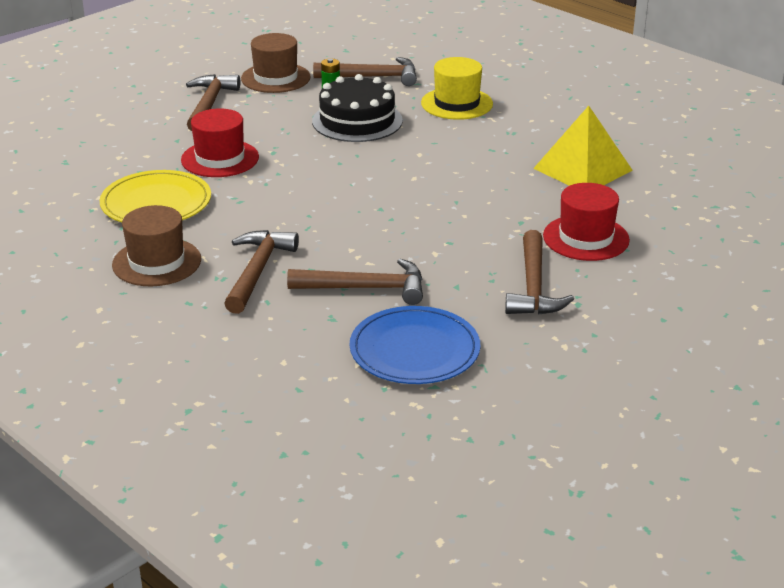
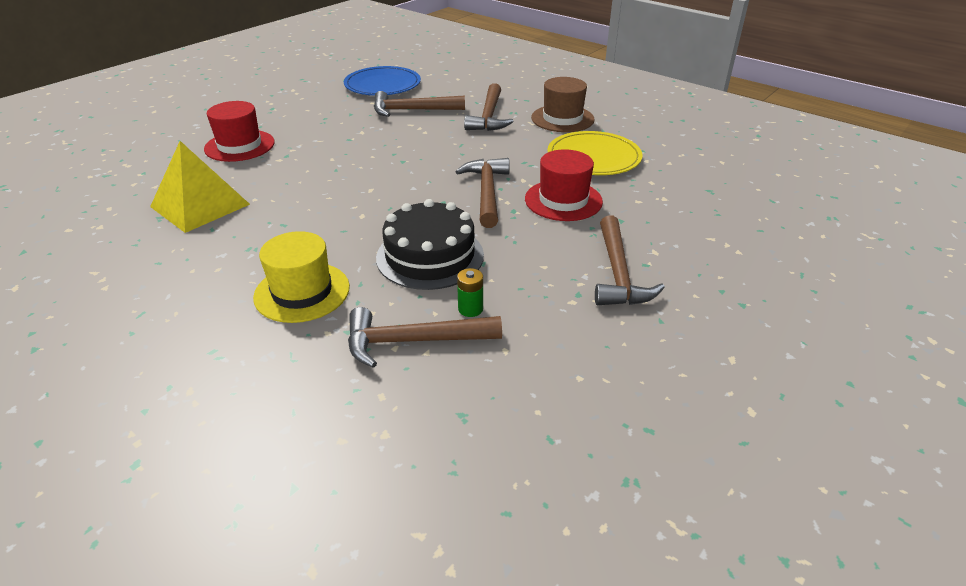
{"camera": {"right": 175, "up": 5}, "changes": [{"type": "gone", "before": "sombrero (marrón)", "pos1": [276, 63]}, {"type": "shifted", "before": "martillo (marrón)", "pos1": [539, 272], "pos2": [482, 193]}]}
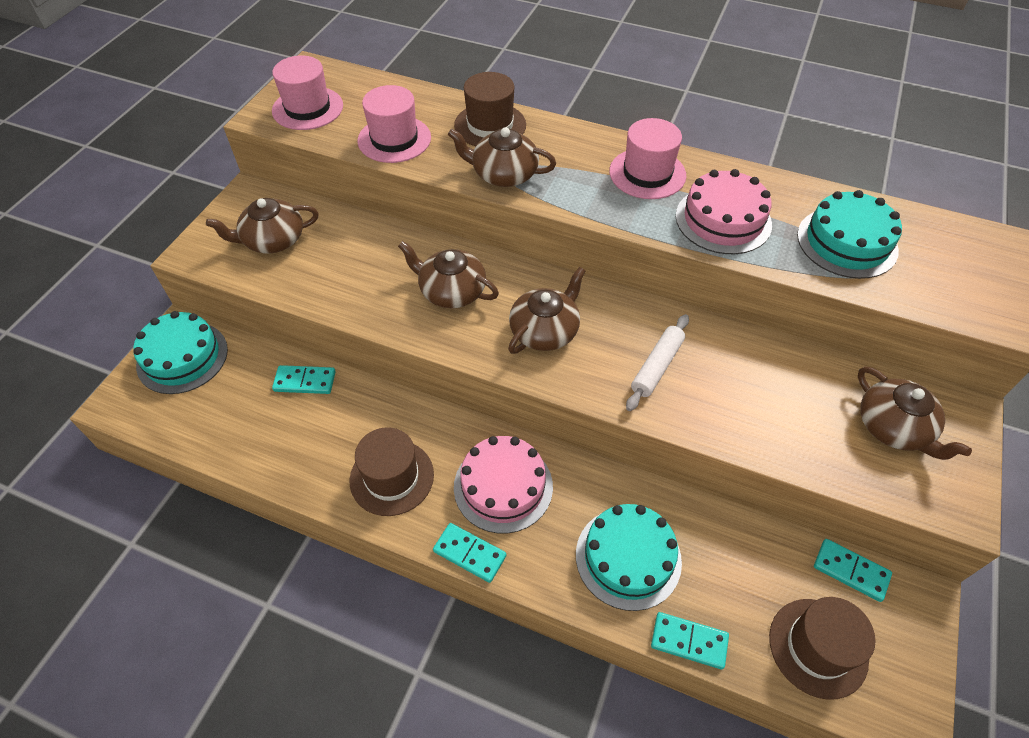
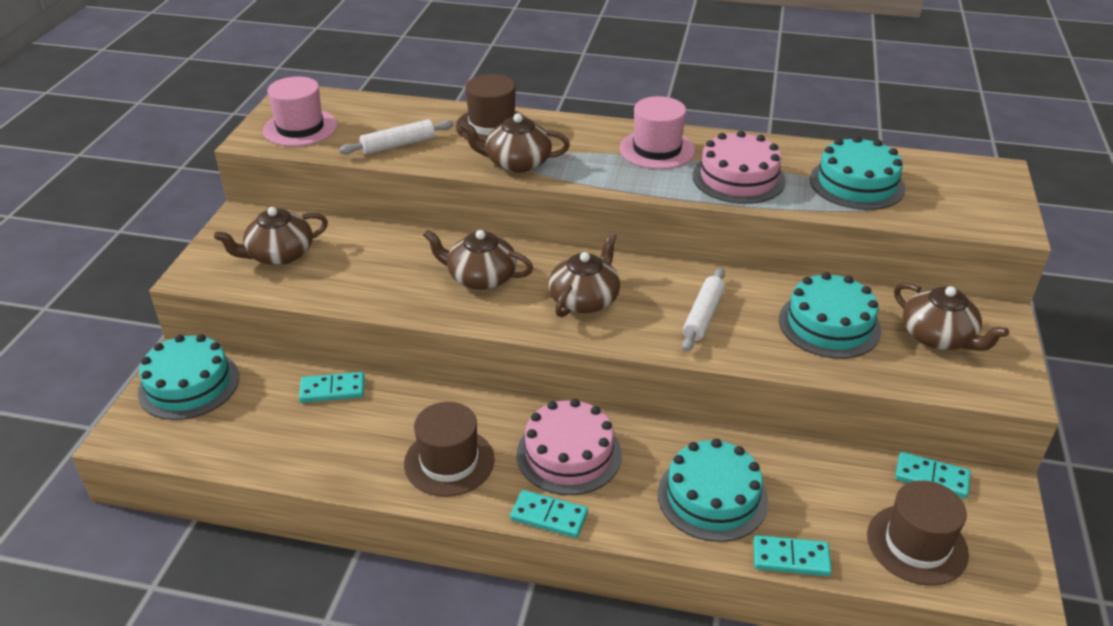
{"camera": {"right": -10, "up": -15}, "changes": [{"type": "swapped", "before": "sombrero (rosa)", "after": "rodillo (blanco)", "pos1": [394, 124], "pos2": [396, 137]}, {"type": "new", "after": "tarta (turquesa)", "pos2": [830, 315]}]}
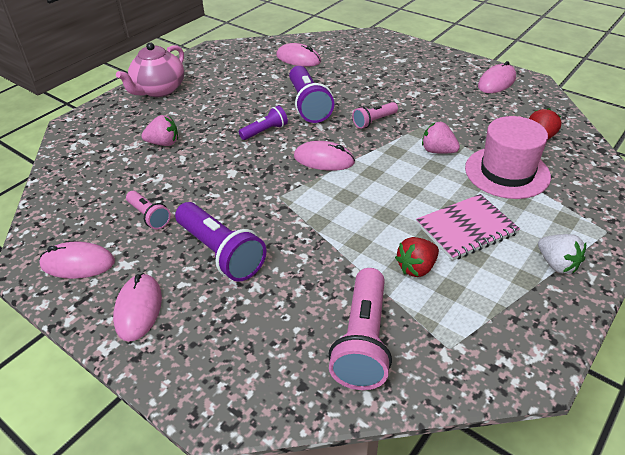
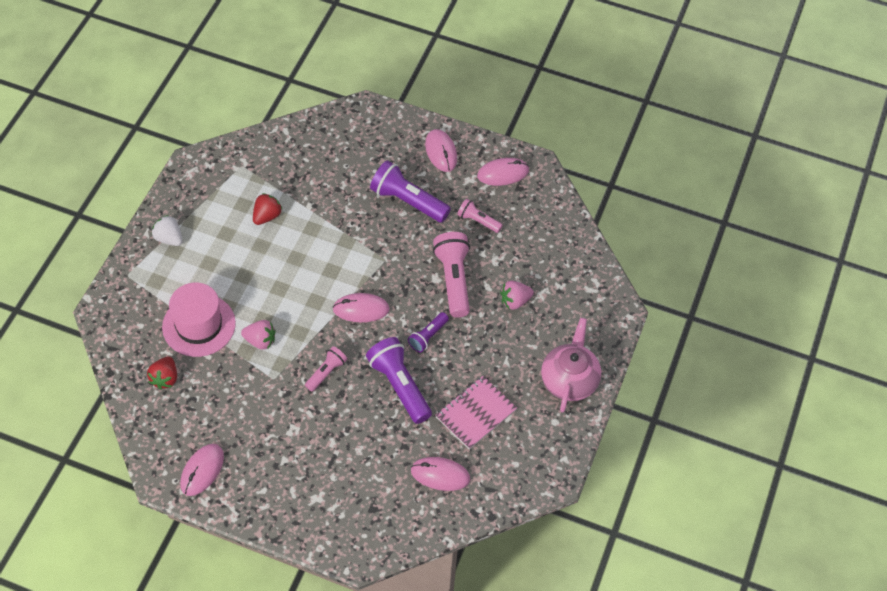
{"camera": {"right": 160, "up": 15}, "changes": [{"type": "shifted", "before": "lámpara de mano (rosa)", "pos1": [360, 329], "pos2": [451, 275]}, {"type": "shifted", "before": "cuaderno (rosa)", "pos1": [468, 227], "pos2": [476, 413]}]}
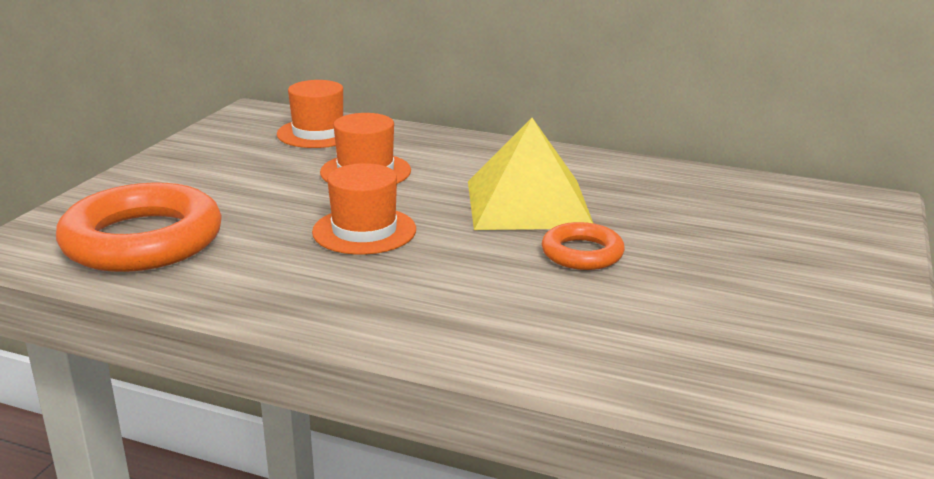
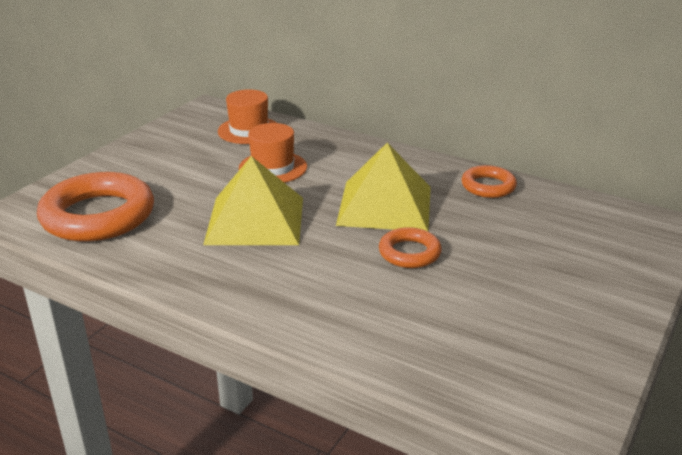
{"camera": {"right": 10, "up": 5}, "changes": [{"type": "swapped", "before": "sombrero (naranja)", "after": "pirámide (amarillo)", "pos1": [364, 209], "pos2": [253, 200]}, {"type": "new", "after": "anillo (naranja)", "pos2": [489, 181]}]}
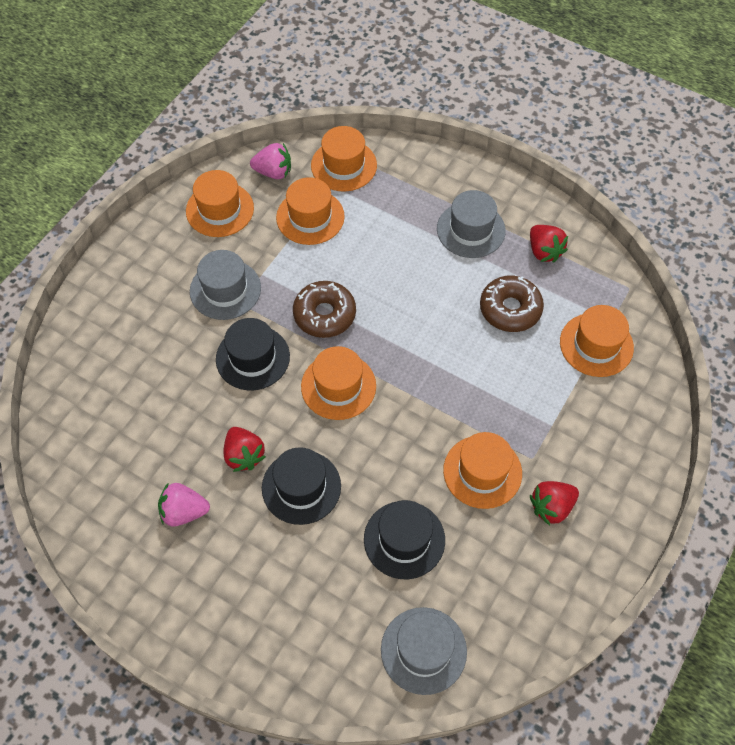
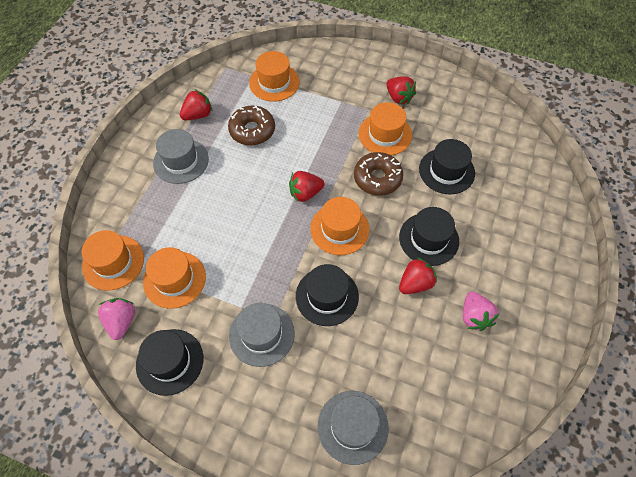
{"camera": {"right": -100, "up": 0}, "changes": [{"type": "repainted", "before": "sombrero (naranja)", "after": "sombrero (negro)", "pos1": [220, 203], "pos2": [169, 362]}, {"type": "shifted", "before": "rosquilla (marrón)", "pos1": [324, 309], "pos2": [379, 174]}, {"type": "shifted", "before": "sombrero (gris)", "pos1": [424, 651], "pos2": [353, 428]}, {"type": "new", "after": "fresa (rojo)", "pos2": [306, 186]}]}
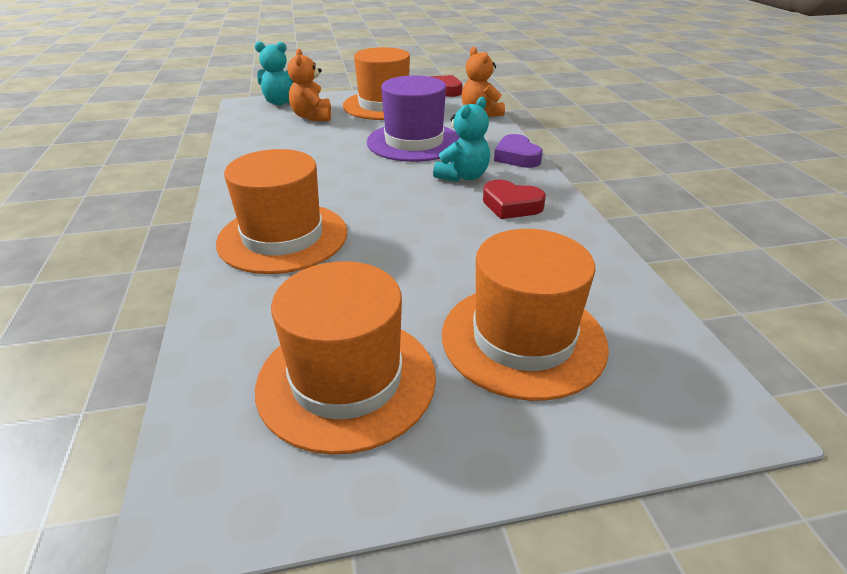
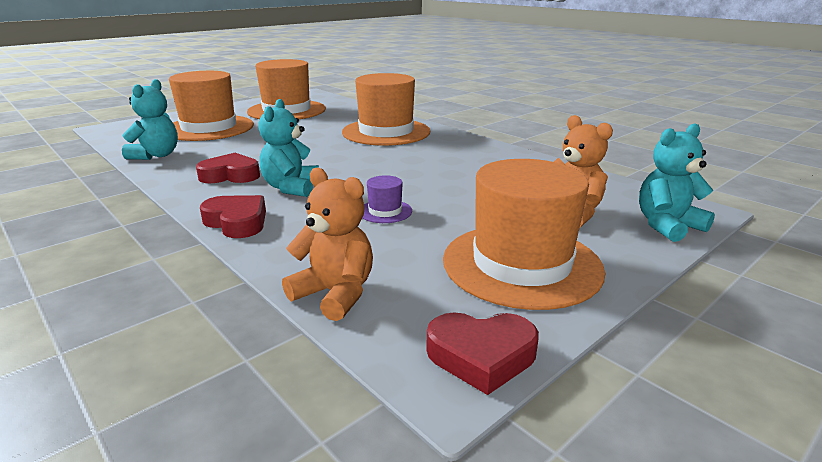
{"camera": {"right": 150, "up": -10}, "changes": [{"type": "scaled", "before": "sombrero (morado)", "pos1": [413, 118], "pos2": [387, 199], "scale": 0.42}, {"type": "repainted", "before": "corazón (morado)", "after": "corazón (rojo)", "pos1": [518, 151], "pos2": [233, 216]}, {"type": "new", "after": "osito (turquesa)", "pos2": [150, 119]}]}
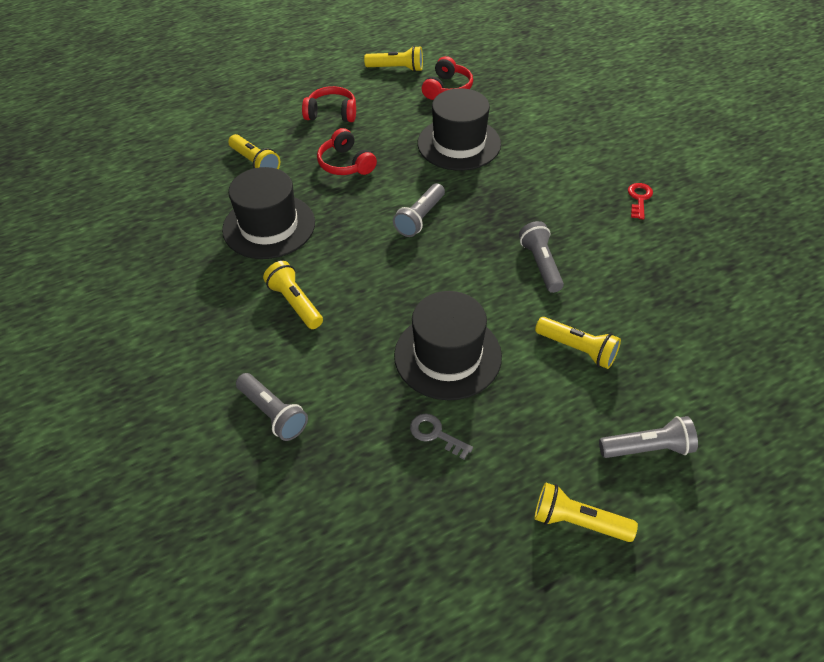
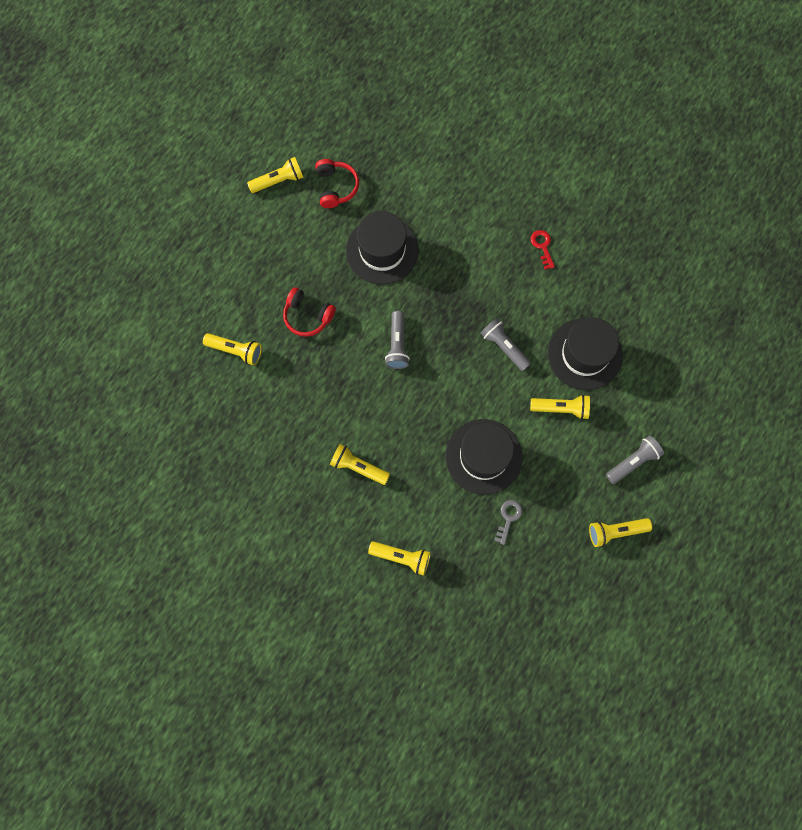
{"camera": {"right": -30, "up": 25}, "changes": [{"type": "shifted", "before": "sombrero (negro)", "pos1": [268, 213], "pos2": [585, 353]}, {"type": "repainted", "before": "lámpara de mano (gris)", "after": "lámpara de mano (amarillo)", "pos1": [272, 407], "pos2": [399, 558]}, {"type": "gone", "before": "auriculares (rojo)", "pos1": [329, 104]}, {"type": "rotated", "before": "llave (gris)", "pos1": [441, 437], "pos2": [508, 522], "turn": 105}]}
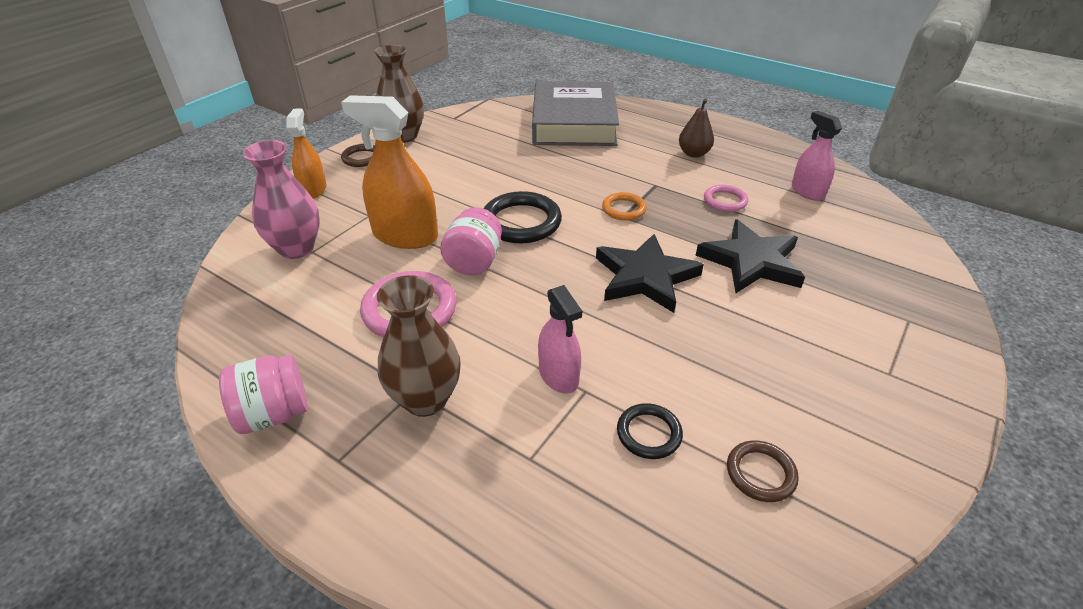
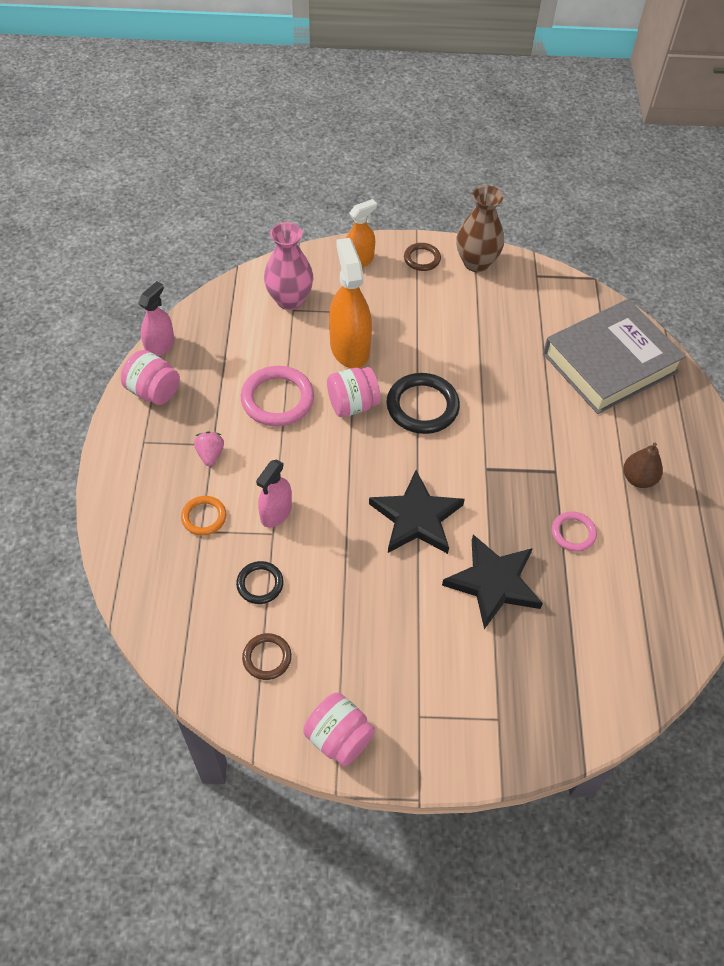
{"camera": {"right": 55, "up": 15}, "changes": [{"type": "swapped", "before": "florero (marrón)", "after": "fresa (rosa)", "pos1": [419, 346], "pos2": [209, 448]}, {"type": "shifted", "before": "anillo (naranja)", "pos1": [624, 206], "pos2": [203, 516]}, {"type": "shifted", "before": "pulverizador (rosa)", "pos1": [817, 156], "pos2": [156, 319]}, {"type": "new", "after": "tarro (rosa)", "pos2": [339, 729]}]}
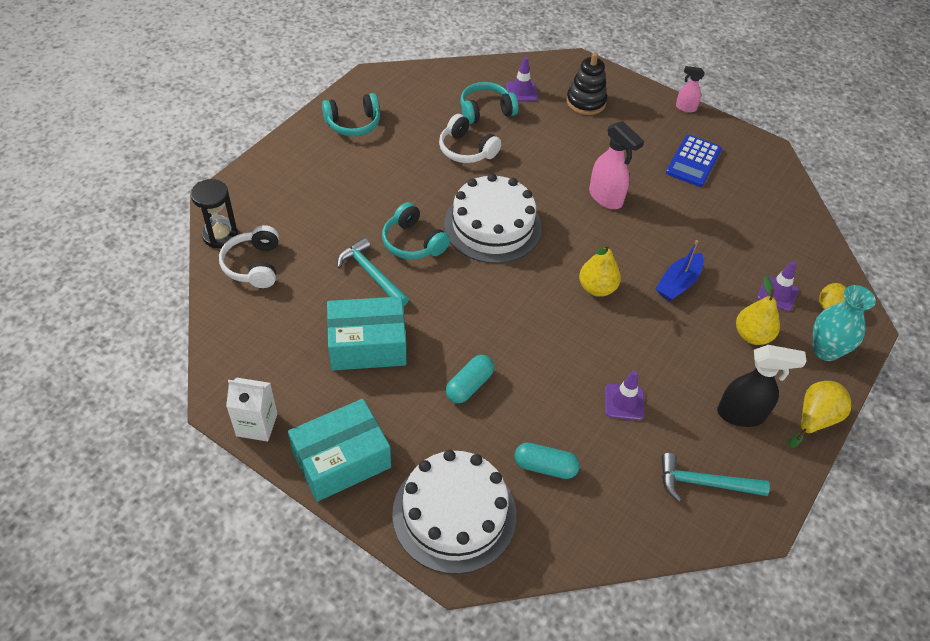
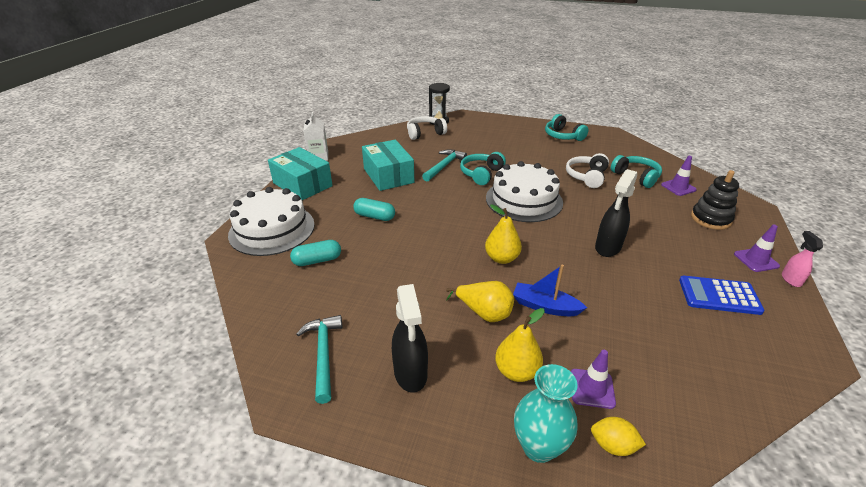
{"camera": {"right": 75, "up": -15}, "changes": [{"type": "rotated", "before": "cápsula (turquesa)", "pos1": [547, 461], "pos2": [315, 253], "turn": 75}, {"type": "repainted", "before": "pulverizador (rosa)", "after": "pulverizador (negro)", "pos1": [616, 165], "pos2": [616, 213]}, {"type": "shifted", "before": "cono de tráfico (morado)", "pos1": [624, 395], "pos2": [757, 248]}, {"type": "shifted", "before": "pera (amarillo)", "pos1": [820, 414], "pos2": [480, 301]}]}
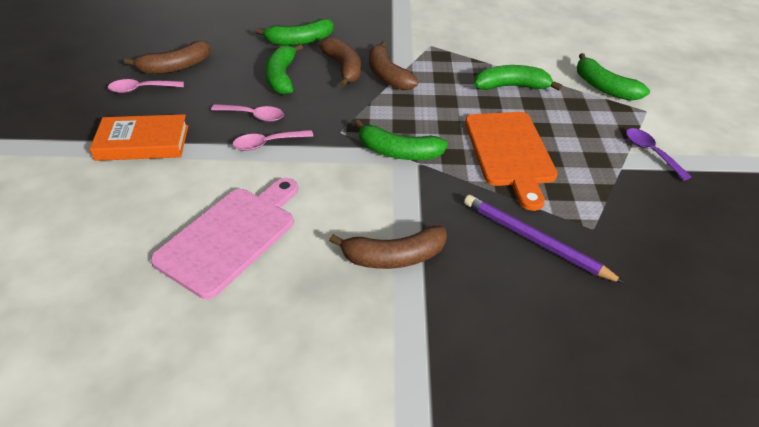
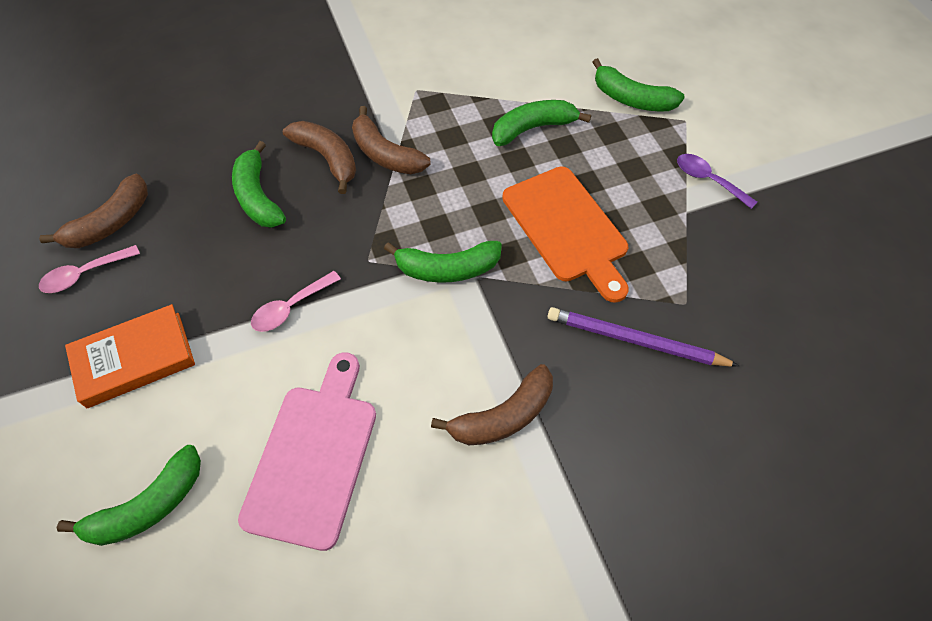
{"camera": {"right": -20, "up": 15}, "changes": [{"type": "gone", "before": "cuchara (rosa)", "pos1": [247, 113]}, {"type": "shifted", "before": "plátano (verde)", "pos1": [294, 32], "pos2": [128, 495]}]}
